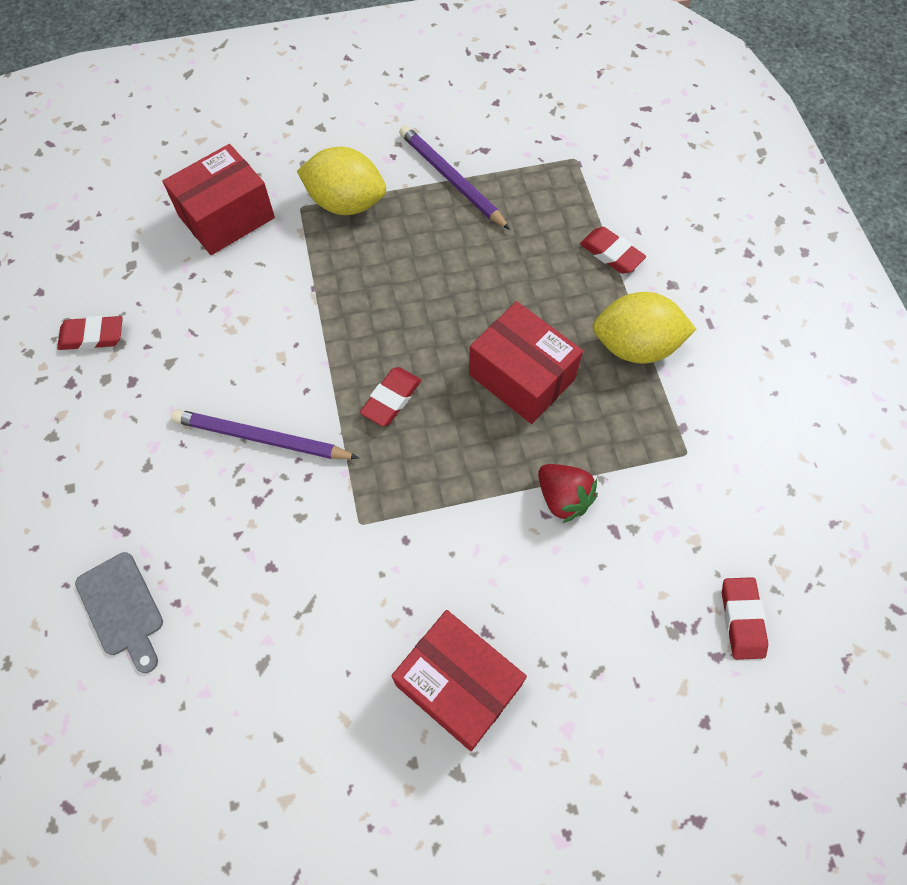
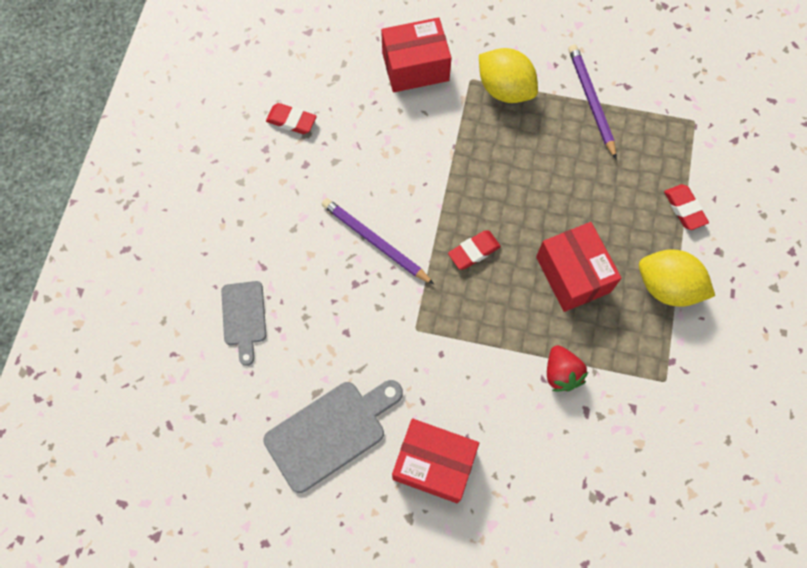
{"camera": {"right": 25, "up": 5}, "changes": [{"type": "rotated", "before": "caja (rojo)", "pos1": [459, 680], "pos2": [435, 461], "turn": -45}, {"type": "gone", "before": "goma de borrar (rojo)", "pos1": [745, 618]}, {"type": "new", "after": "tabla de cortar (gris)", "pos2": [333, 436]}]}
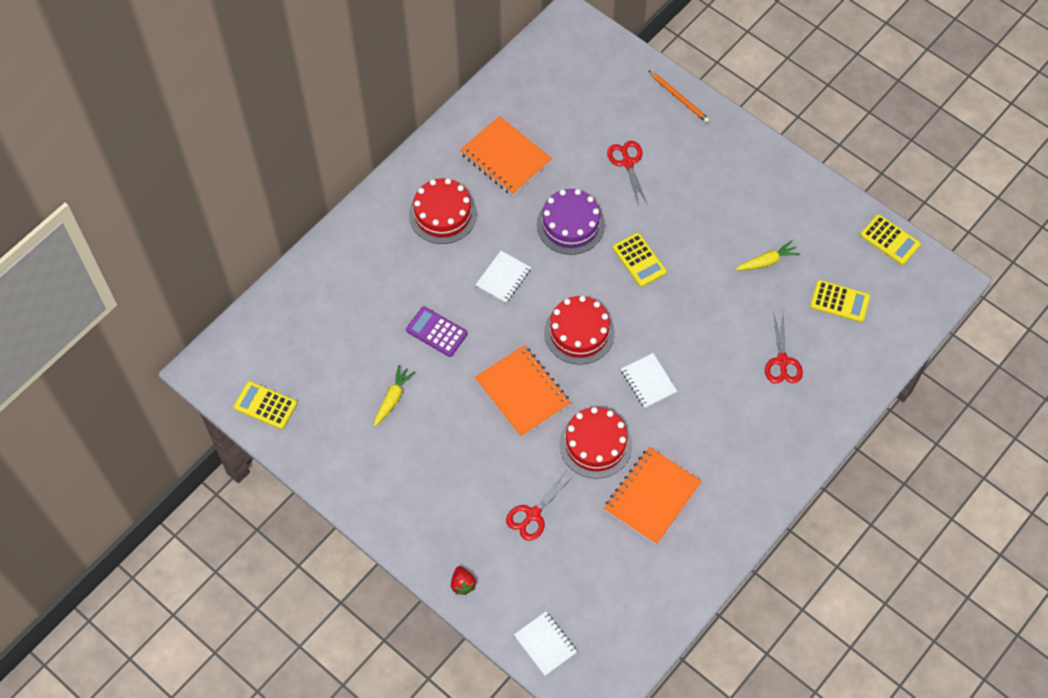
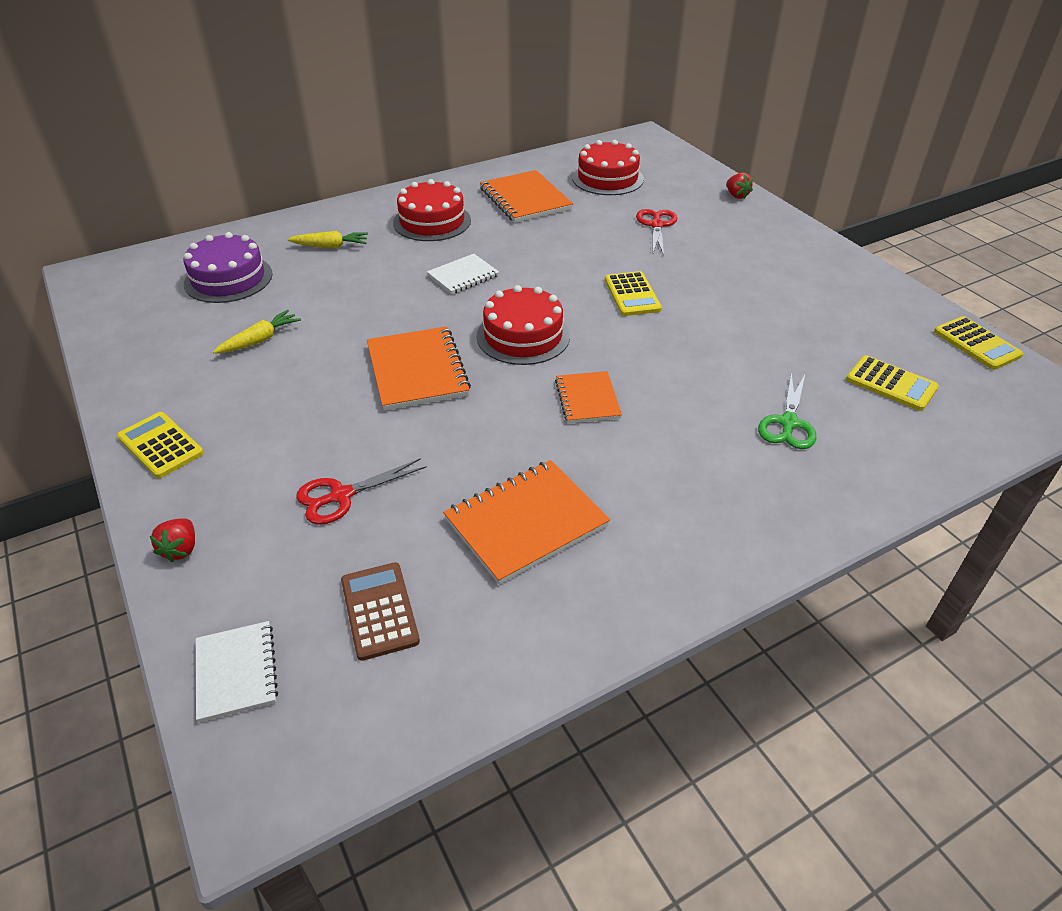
{"camera": {"right": 20, "up": -20}, "changes": [{"type": "shifted", "before": "calculadora (amarillo)", "pos1": [265, 405], "pos2": [160, 445]}, {"type": "gone", "before": "calculadora (morado)", "pos1": [437, 331]}, {"type": "shifted", "before": "tarta (morado)", "pos1": [571, 222], "pos2": [228, 267]}, {"type": "shifted", "before": "tarta (rojo)", "pos1": [595, 443], "pos2": [608, 167]}, {"type": "repainted", "before": "cuaderno (blanco)", "after": "cuaderno (naranja)", "pos1": [649, 380], "pos2": [588, 397]}, {"type": "swapped", "before": "lápiz (naranja)", "after": "fresa (rojo)", "pos1": [679, 96], "pos2": [739, 186]}, {"type": "shifted", "before": "zanahoria (amarillo)", "pos1": [767, 255], "pos2": [327, 239]}, {"type": "repainted", "before": "tijeras (rojo)", "after": "tijeras (verde)", "pos1": [784, 347], "pos2": [787, 410]}, {"type": "new", "after": "calculadora (marrón)", "pos2": [380, 611]}]}
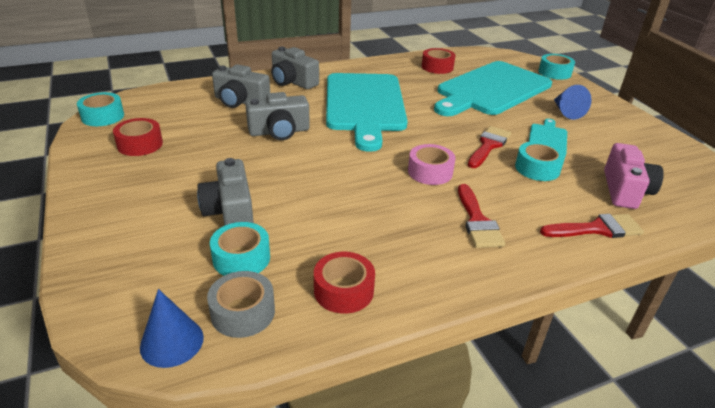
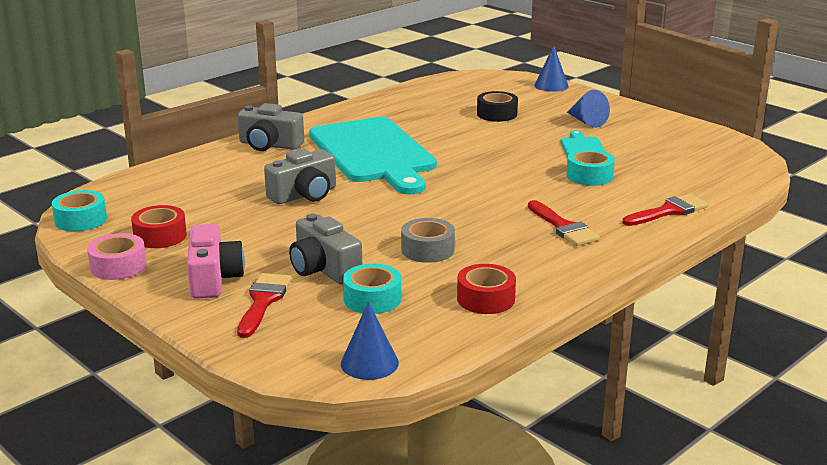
{"camera": {"right": -20, "up": -10}, "changes": [{"type": "shifted", "before": "cinta adhesiva (gris)", "pos1": [241, 304], "pos2": [428, 240]}, {"type": "gone", "before": "cámara (gris)", "pos1": [241, 86]}, {"type": "shifted", "before": "cinta adhesiva (rosa)", "pos1": [432, 164], "pos2": [117, 256]}, {"type": "gone", "before": "cinta adhesiva (rojo)", "pos1": [438, 61]}, {"type": "swapped", "before": "tabla de cortar (turquesa)", "after": "cinta adhesiva (negro)", "pos1": [493, 88], "pos2": [497, 106]}, {"type": "shifted", "before": "pincel (rojo)", "pos1": [489, 147], "pos2": [264, 305]}, {"type": "swapped", "before": "cinta adhesiva (turquesa)", "after": "cono (azul)", "pos1": [556, 67], "pos2": [551, 69]}, {"type": "shifted", "before": "cámara (rosa)", "pos1": [634, 176], "pos2": [216, 261]}]}
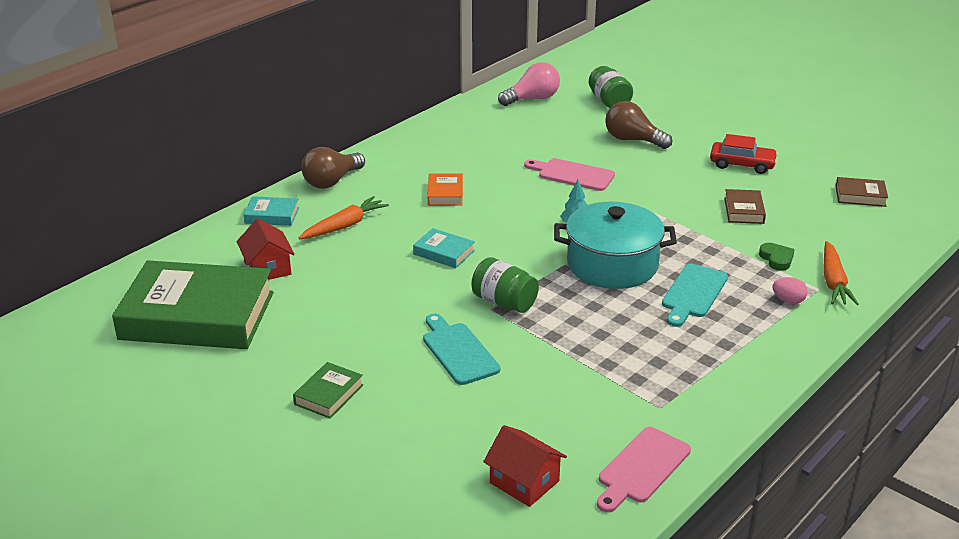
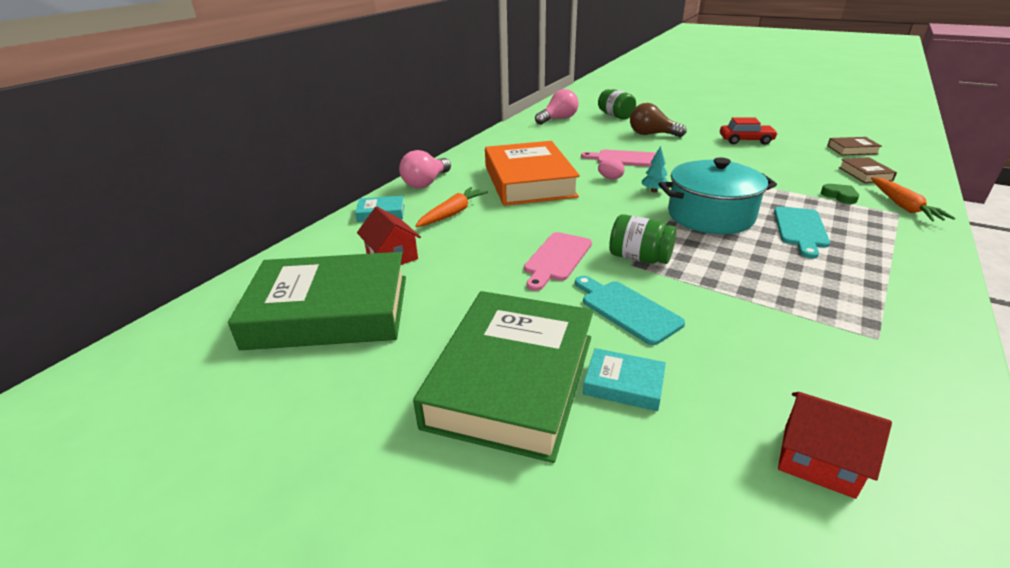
{"camera": {"right": -10, "up": 0}, "changes": [{"type": "scaled", "before": "libro (verde)", "pos1": [328, 390], "pos2": [503, 377], "scale": 2.43}, {"type": "repainted", "before": "bombilla (marrón)", "after": "bombilla (rosa)", "pos1": [333, 168], "pos2": [425, 169]}, {"type": "shifted", "before": "libro (turquesa)", "pos1": [444, 248], "pos2": [624, 379]}, {"type": "scaled", "before": "libro (naranja)", "pos1": [445, 189], "pos2": [532, 173], "scale": 2.43}, {"type": "shifted", "before": "tabla de cortar (rosa)", "pos1": [644, 470], "pos2": [558, 261]}, {"type": "shifted", "before": "libro (marrón)", "pos1": [745, 206], "pos2": [868, 170]}, {"type": "shifted", "before": "huevo (rosa)", "pos1": [790, 290], "pos2": [611, 169]}]}
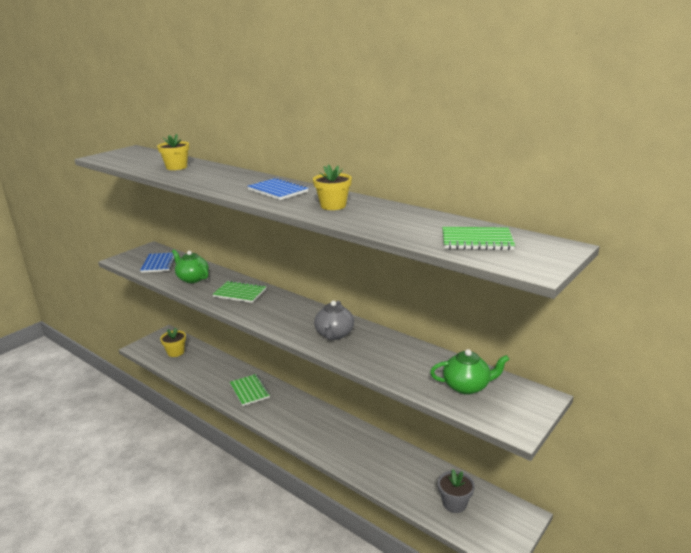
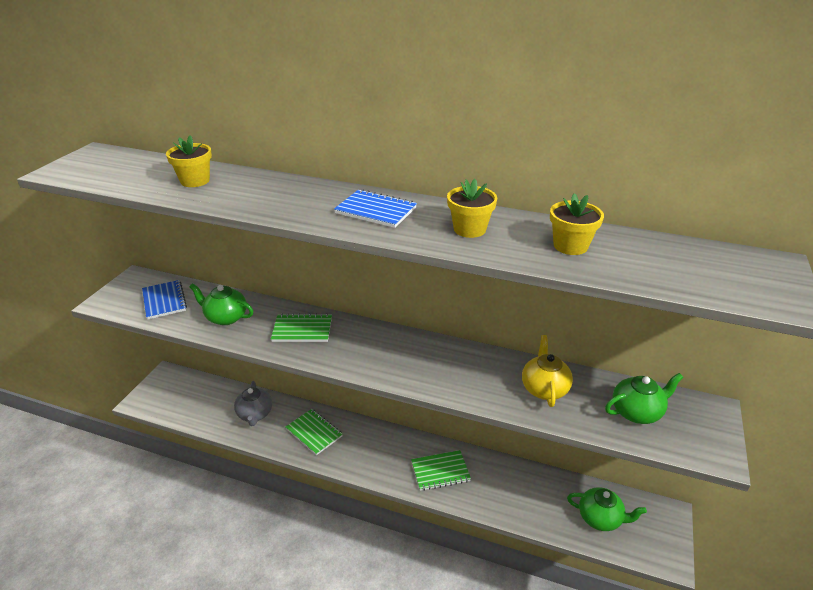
{"camera": {"right": -20, "up": 10}, "changes": [{"type": "shifted", "before": "maceta (amarillo)", "pos1": [173, 342], "pos2": [577, 224]}, {"type": "shifted", "before": "tetera (gris)", "pos1": [334, 320], "pos2": [253, 403]}, {"type": "swapped", "before": "maceta (gris)", "after": "tetera (verde)", "pos1": [456, 491], "pos2": [607, 509]}, {"type": "shifted", "before": "cuaderno (verde)", "pos1": [478, 238], "pos2": [441, 470]}, {"type": "new", "after": "tetera (amarillo)", "pos2": [547, 371]}]}
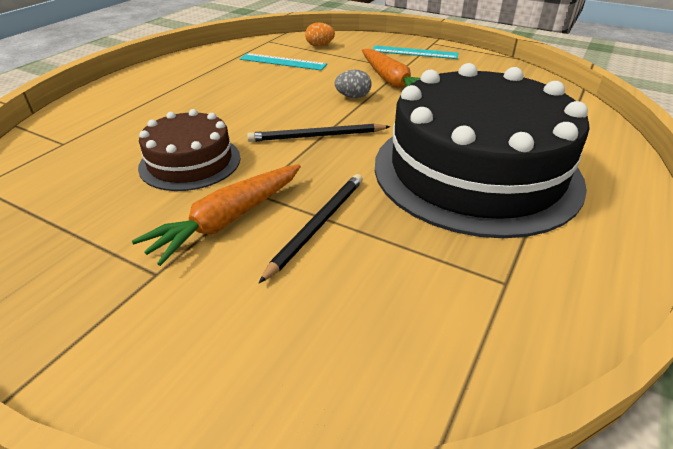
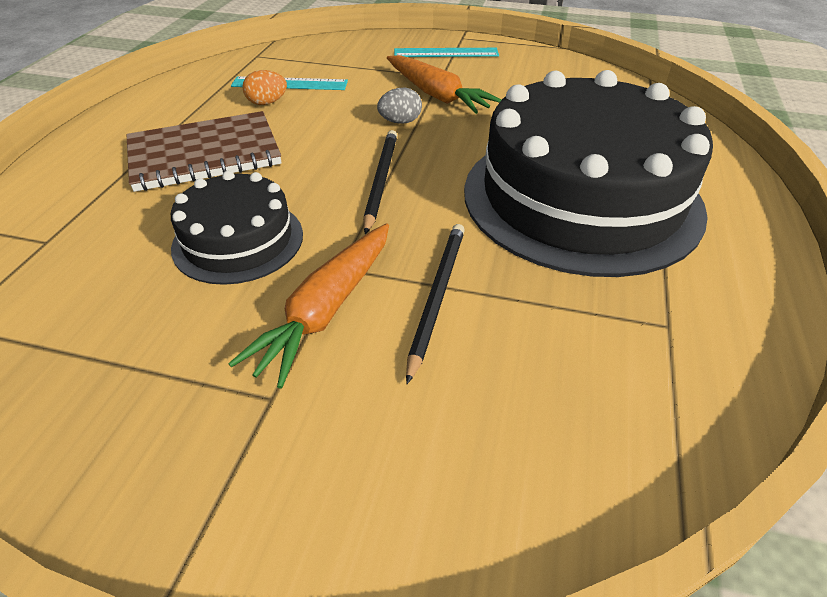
{"camera": {"right": -15, "up": 5}, "changes": [{"type": "repainted", "before": "tarta (marrón)", "after": "tarta (negro)", "pos1": [189, 150], "pos2": [237, 228]}, {"type": "rotated", "before": "lápiz (negro)", "pos1": [319, 132], "pos2": [380, 182], "turn": 120}, {"type": "shifted", "before": "huevo (naranja)", "pos1": [320, 34], "pos2": [264, 87]}, {"type": "new", "after": "cuaderno (marrón)", "pos2": [204, 151]}]}
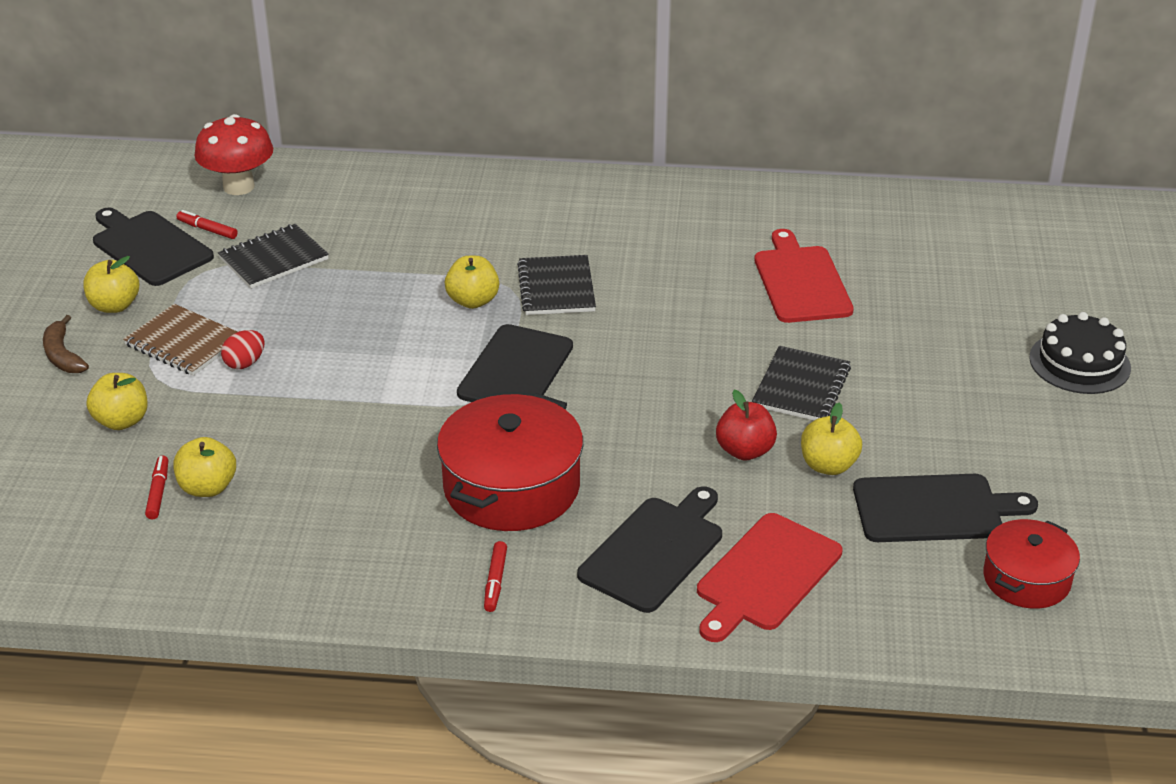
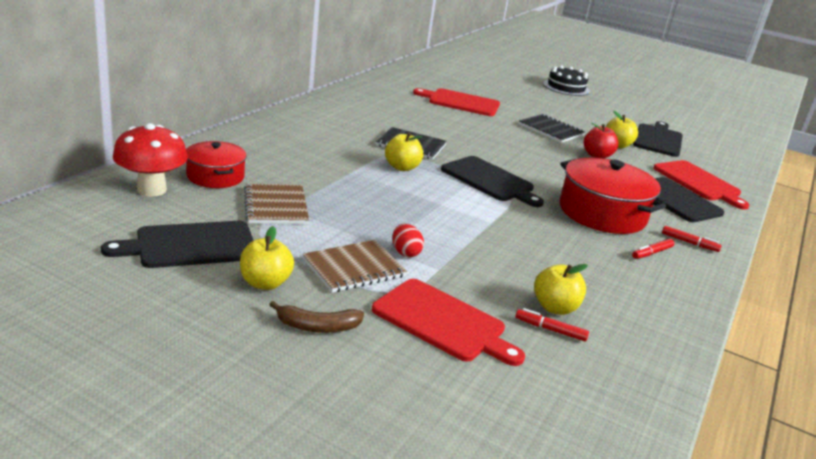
{"camera": {"right": -70, "up": -10}, "changes": [{"type": "swapped", "before": "manzana (amarillo)", "after": "tabla de cortar (rojo)", "pos1": [117, 401], "pos2": [448, 322]}, {"type": "shifted", "before": "rotulador (rojo)", "pos1": [207, 224], "pos2": [653, 249]}, {"type": "repainted", "before": "cuaderno (negro)", "after": "cuaderno (marrón)", "pos1": [273, 256], "pos2": [276, 203]}, {"type": "shifted", "before": "olla (rojo)", "pos1": [1031, 564], "pos2": [216, 164]}]}
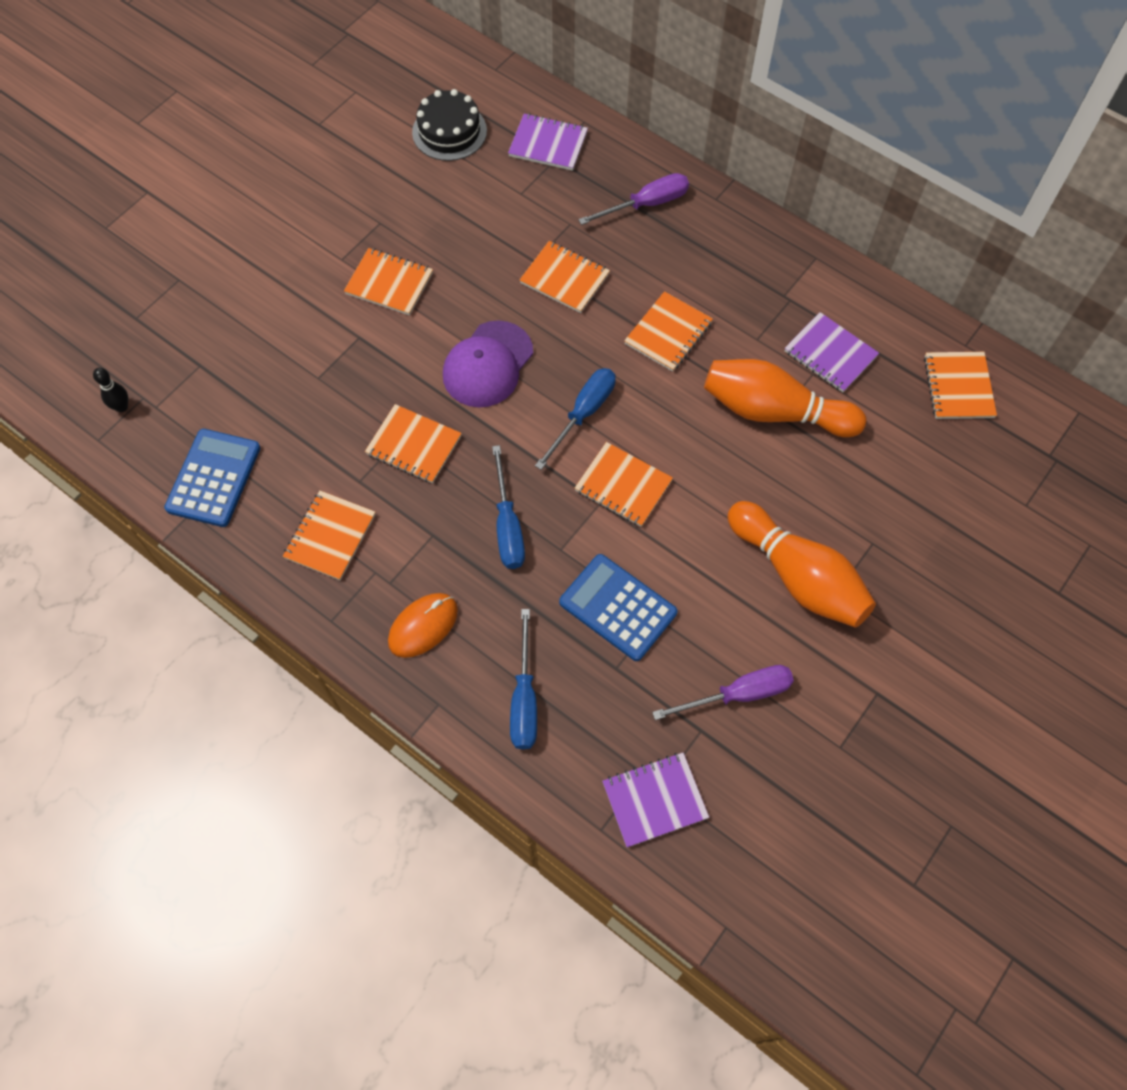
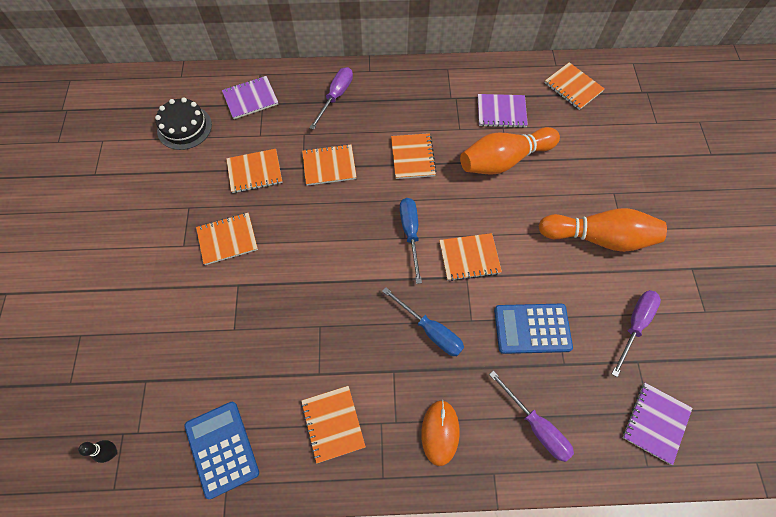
{"camera": {"right": -40, "up": 0}, "changes": [{"type": "shifted", "before": "cuaderno (naranja)", "pos1": [413, 443], "pos2": [254, 171]}, {"type": "gone", "before": "gorra (morado)", "pos1": [488, 363]}, {"type": "repainted", "before": "destornillador (azul)", "after": "destornillador (morado)", "pos1": [523, 679], "pos2": [531, 416]}]}
